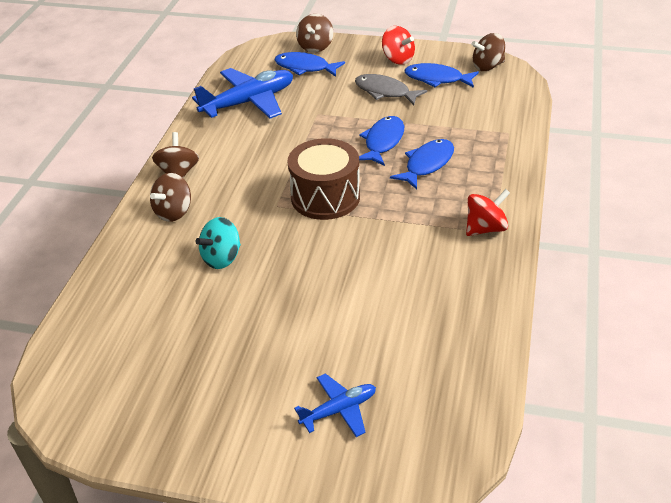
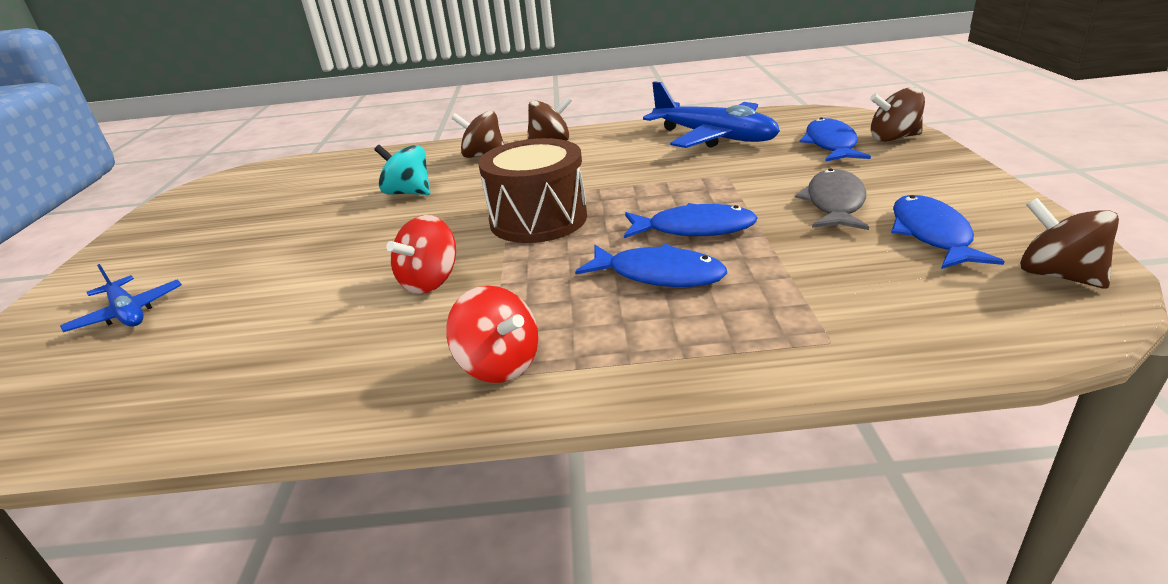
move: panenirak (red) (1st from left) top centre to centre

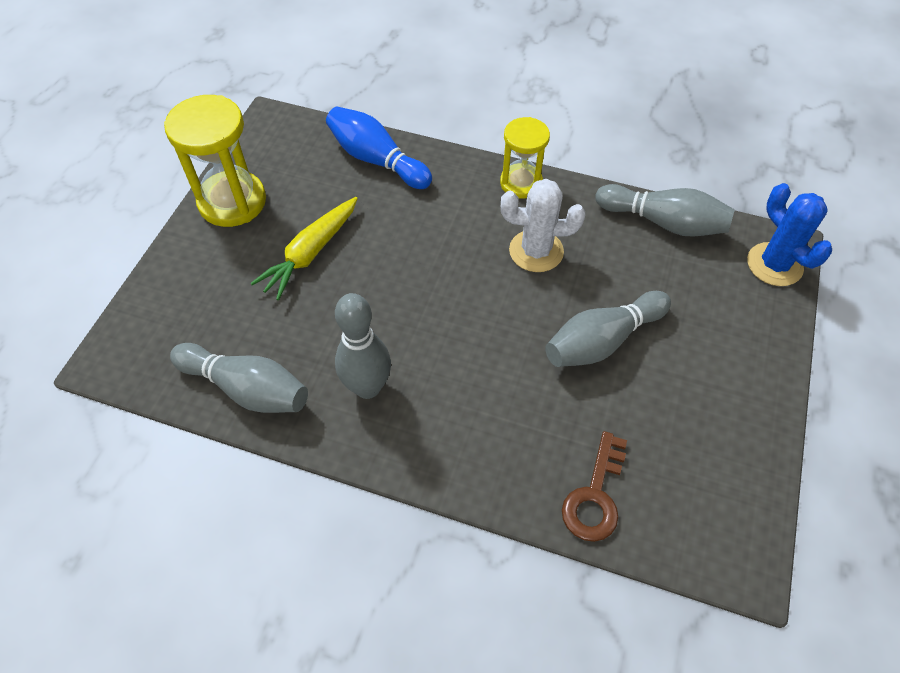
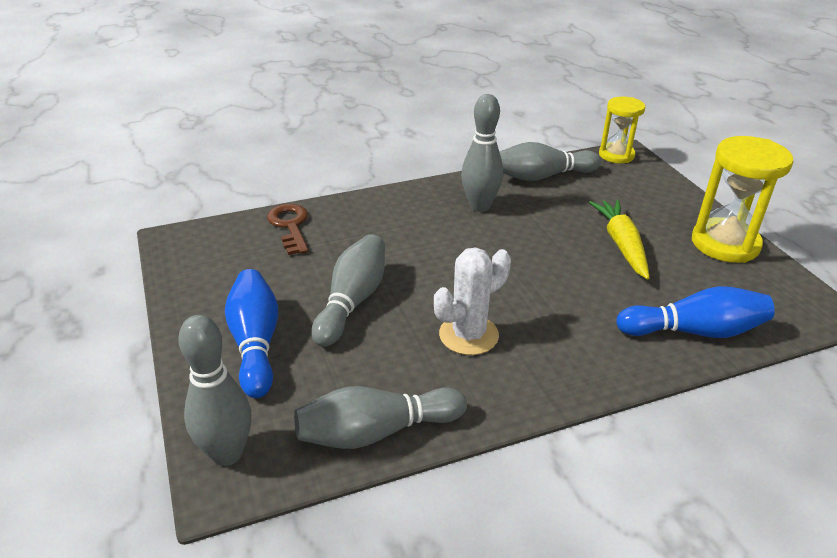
insert: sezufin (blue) (1st from left) middle left
move: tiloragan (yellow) (2nd from left in the first image) top centre to tiloragan (yellow) (1st from left) top right
replace: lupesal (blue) middle right to sezufin (grey) (1st from left) bottom left

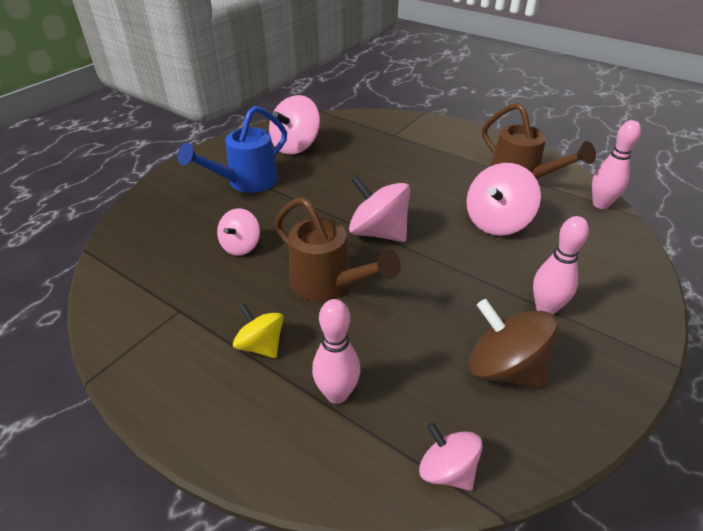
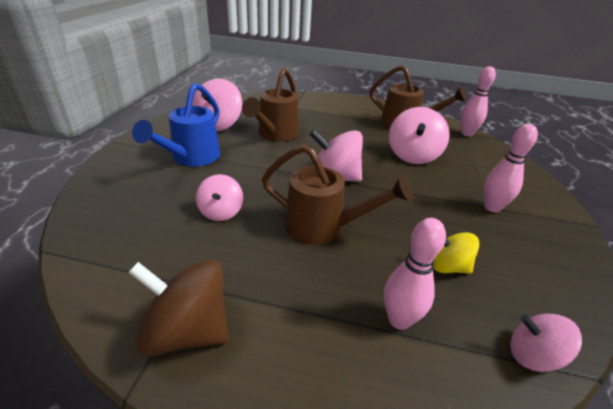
insert: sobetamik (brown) (1st from left) top centre
move: panenirak (brown) middle right to bottom left; panenirak (yellow) centre to middle right

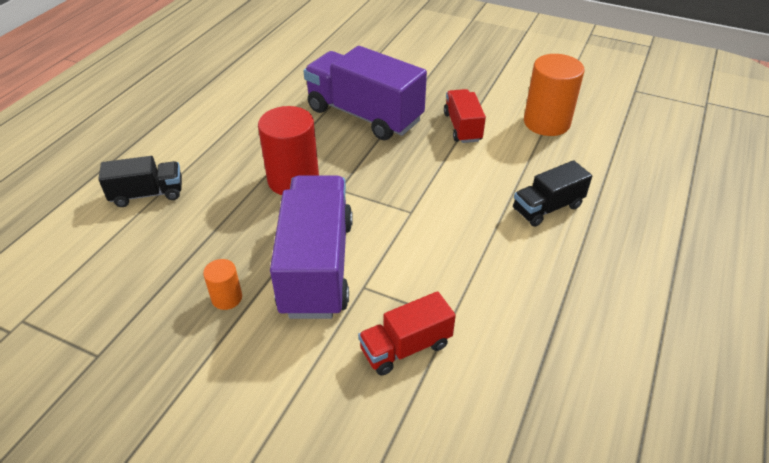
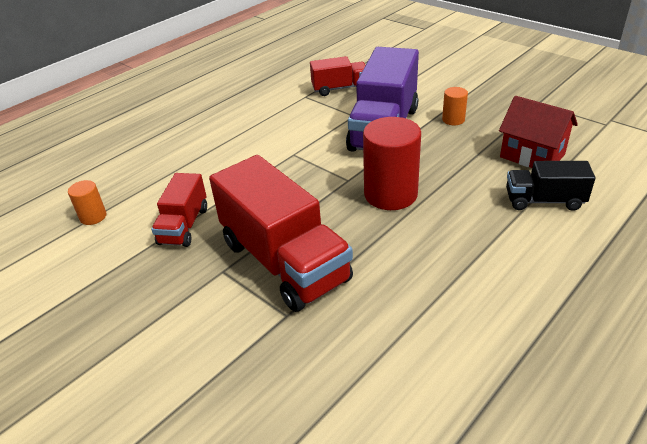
delete: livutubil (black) (2nd from left) middle right
insert: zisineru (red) top right
recolor: livutubil (purple) (2nd from left) top centre to livutubil (red) (2nd from left) centre
resize: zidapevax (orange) (2nd from left in the first image) top right = middle left x0.49

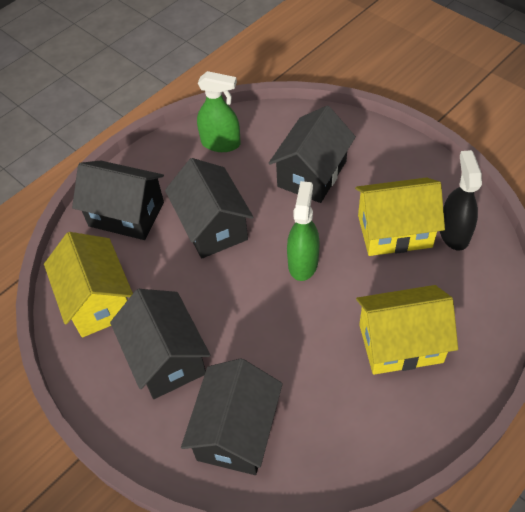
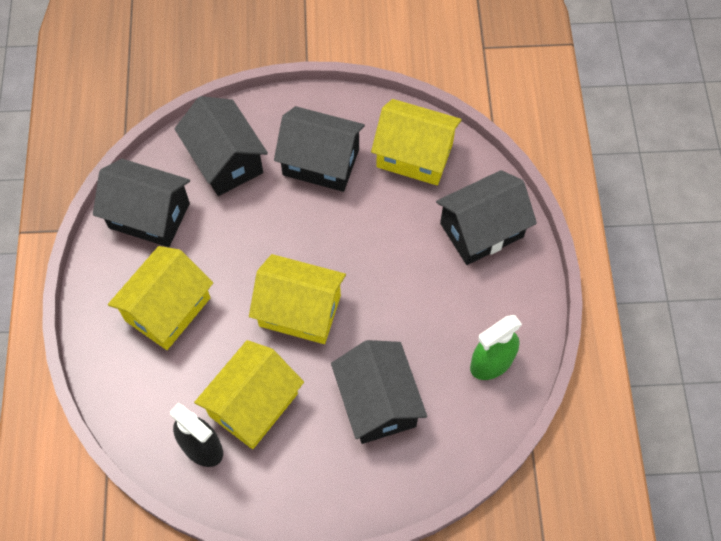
move: zisineru (black) (3rd from left in the first image) centre to zisineru (black) (1st from left) middle left
replace: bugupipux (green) (2nd from left) centre to zisineru (yellow) (3rd from left) centre

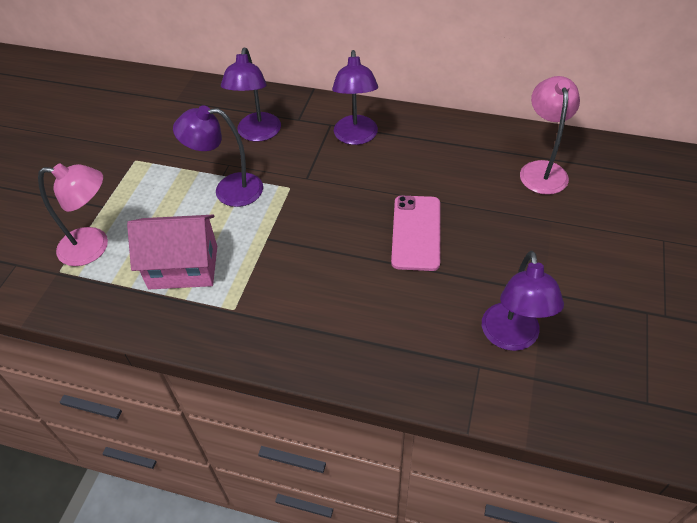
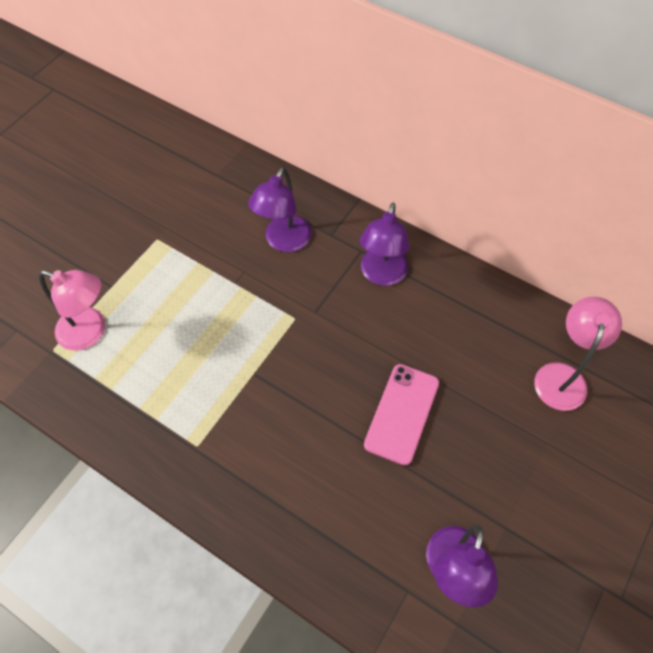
delete: zisineru (pink) middle left; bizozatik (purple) (1st from left) top left

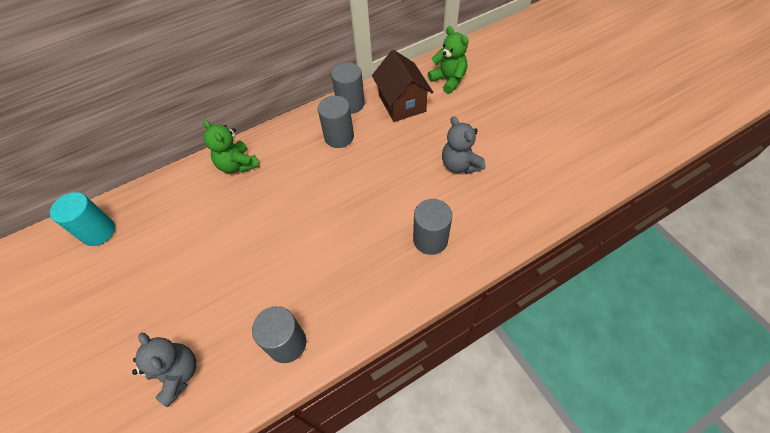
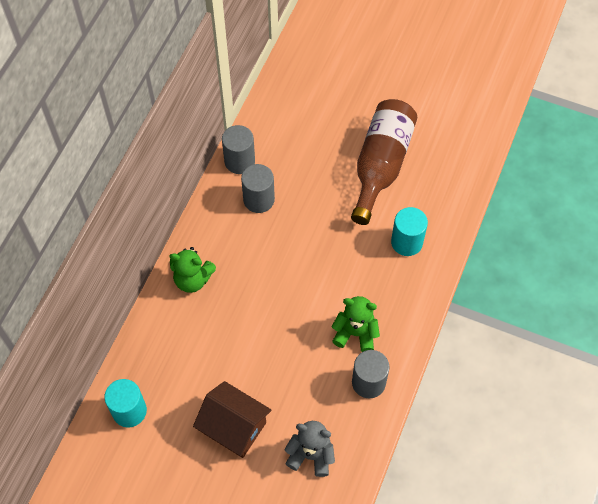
move: zisineru (brown) top centre to bottom centre; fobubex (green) (2nd from left) top centre to centre
replace: fobubex (grey) (2nd from left) centre to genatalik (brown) top centre
recolor: zidapevax (grey) (4th from left) centre to zidapevax (turquoise) (2nd from left) middle right

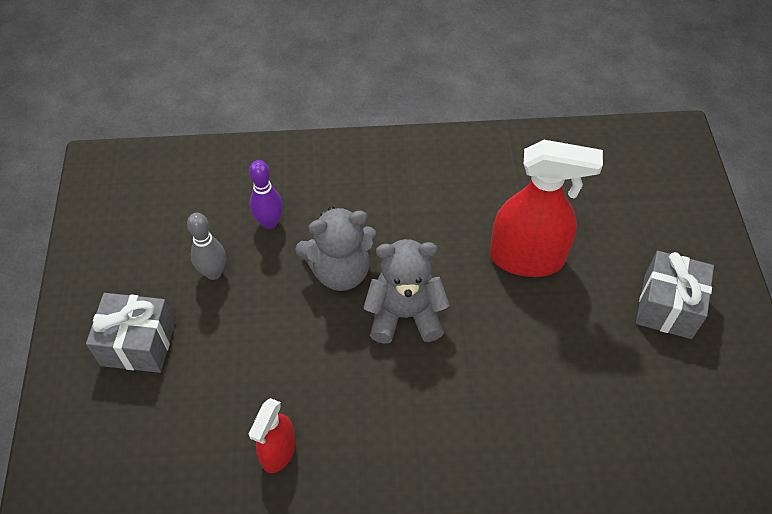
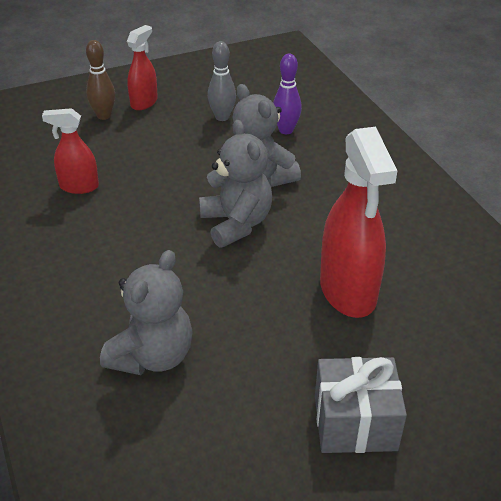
insert: sezufin (brown) top left; fobubex (grey) (1st from left) middle left
replace: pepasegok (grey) (1st from left) middle left to bugupipux (red) (2nd from left) top left

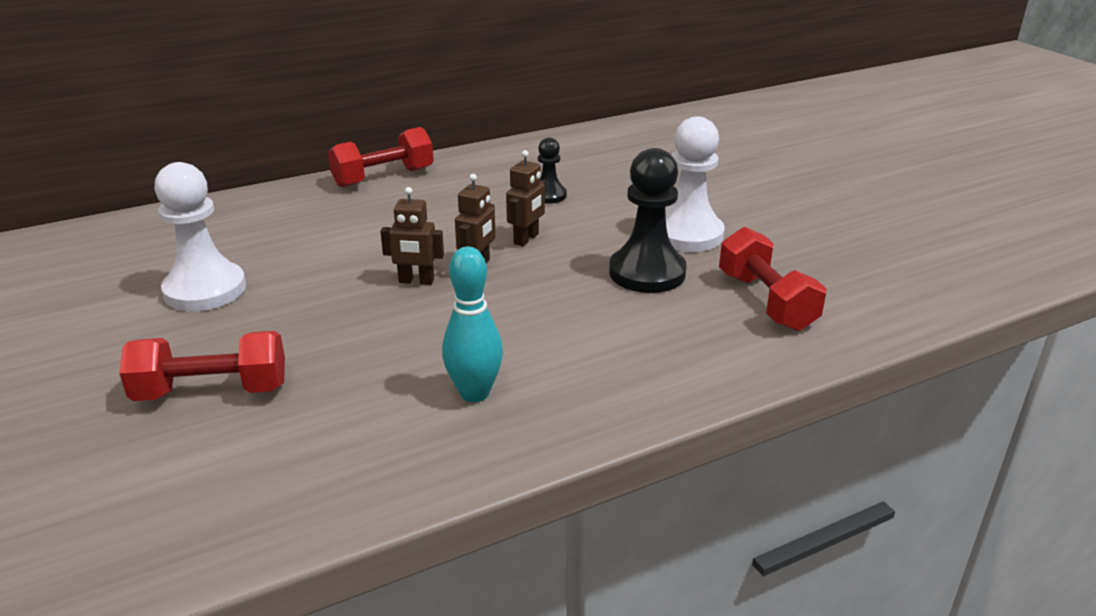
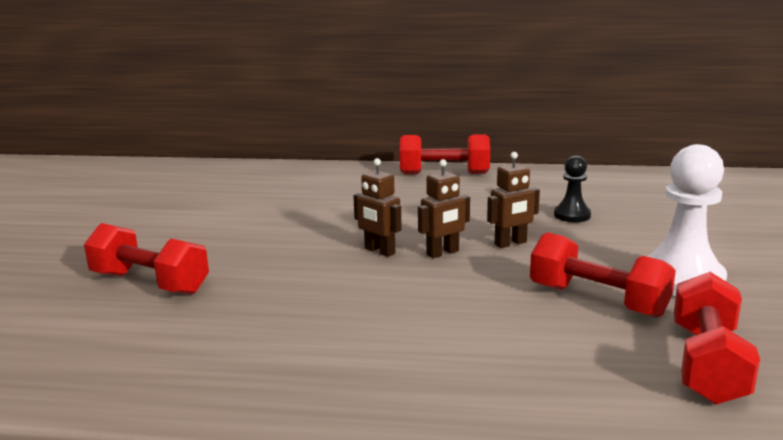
delete: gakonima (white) (1st from left) middle left; sezufin (turquoise) centre
replace: gakonima (black) (2nd from left) centre to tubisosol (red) (3rd from left) middle right

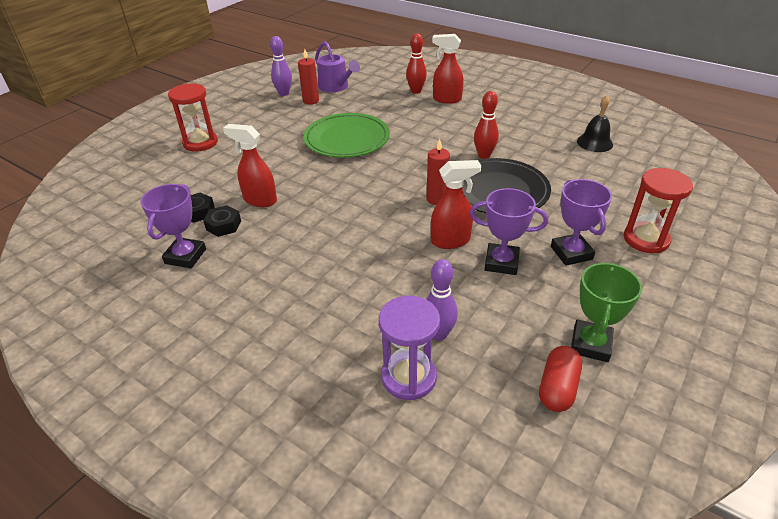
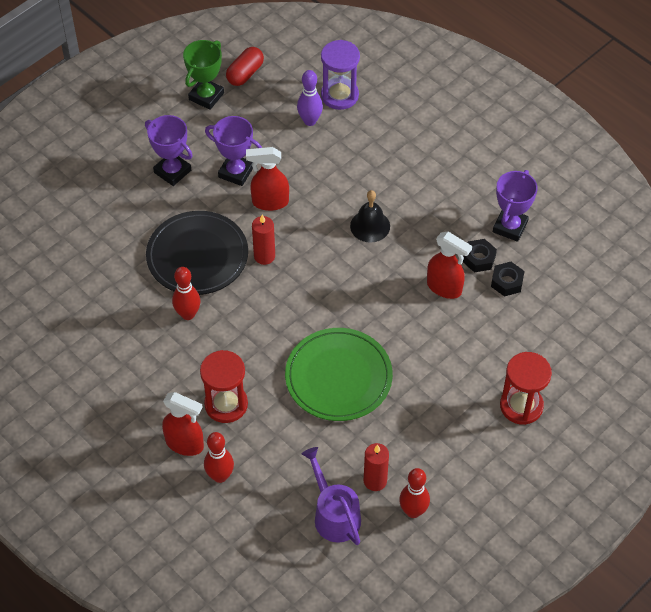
move: tiloragan (red) (2nd from left in the first image) middle right to tiloragan (red) (1st from left) centre; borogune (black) top right to centre
recolor: sezufin (purple) (1st from left) top centre to sezufin (red) (3rd from left) bottom centre
rotate: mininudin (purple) (3rd from left in the first image) middle right = top left 45 degrees counterclockwise

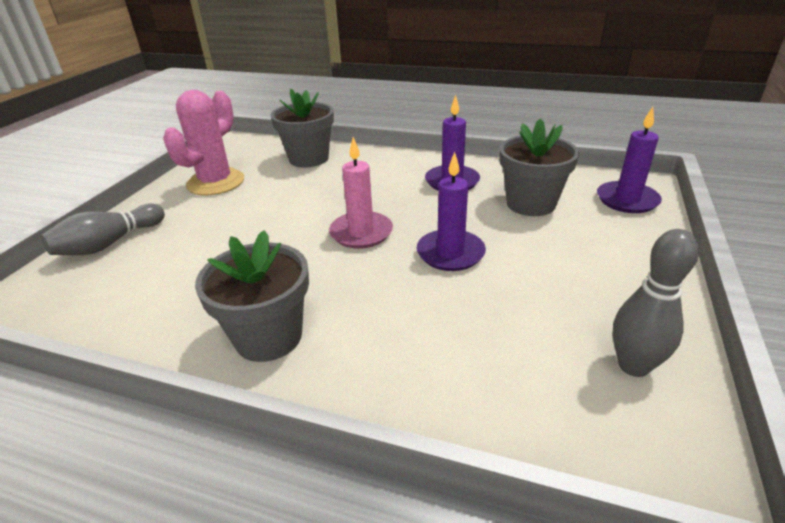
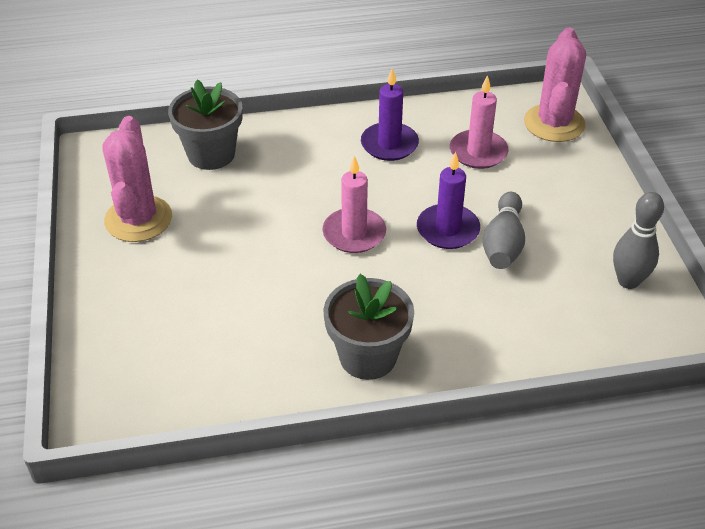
move: sezufin (grey) (1st from left) middle left to middle right
replace: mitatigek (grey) (3rd from left) top right to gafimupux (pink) (2nd from left) top right; gafimupux (purple) (3rd from left) top right to lupesal (pink) (2nd from left) top right

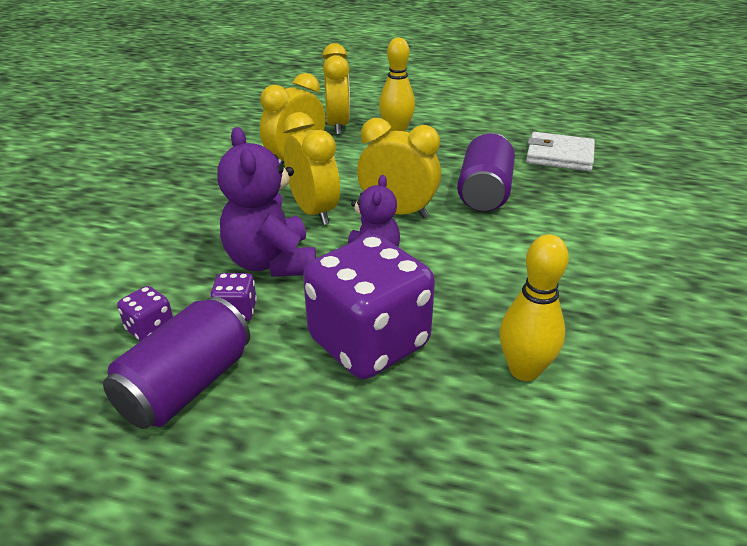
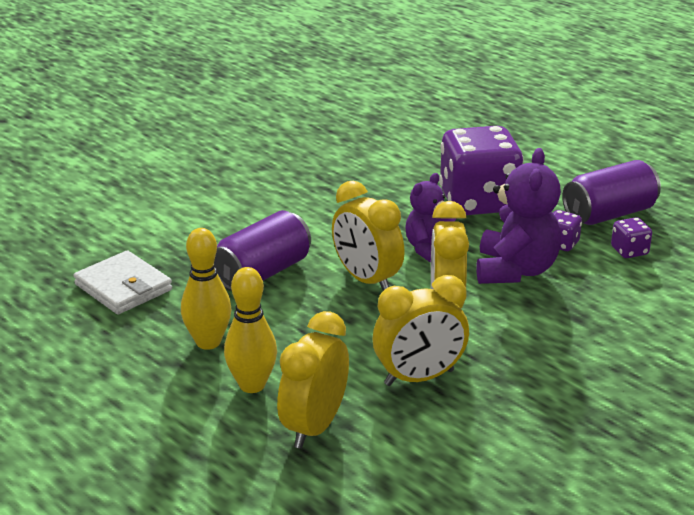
move: sezufin (yellow) (2nd from left in the first image) middle right to sezufin (yellow) (1st from left) middle left

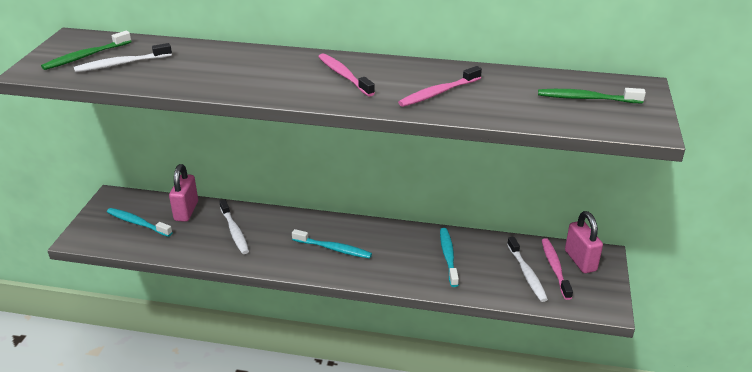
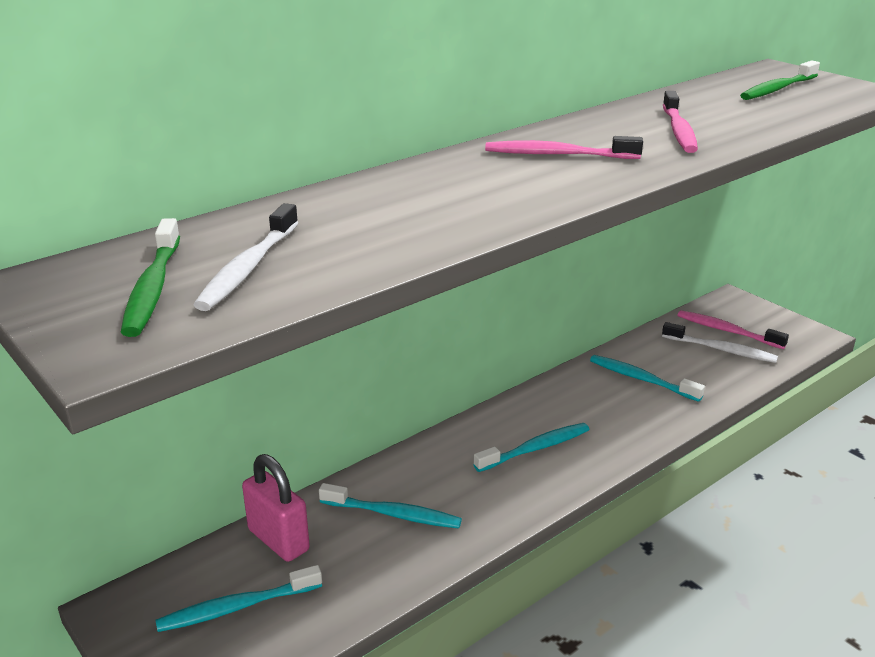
delete: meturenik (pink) (2nd from left) middle right
recolor: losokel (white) (2nd from left) middle left to losokel (turquoise) (2nd from left) bottom centre

